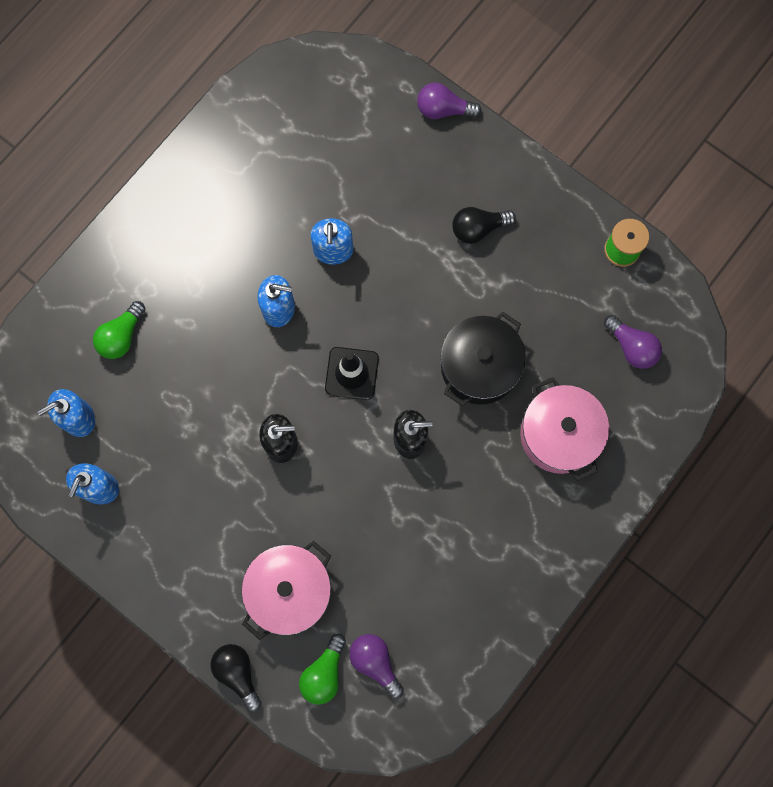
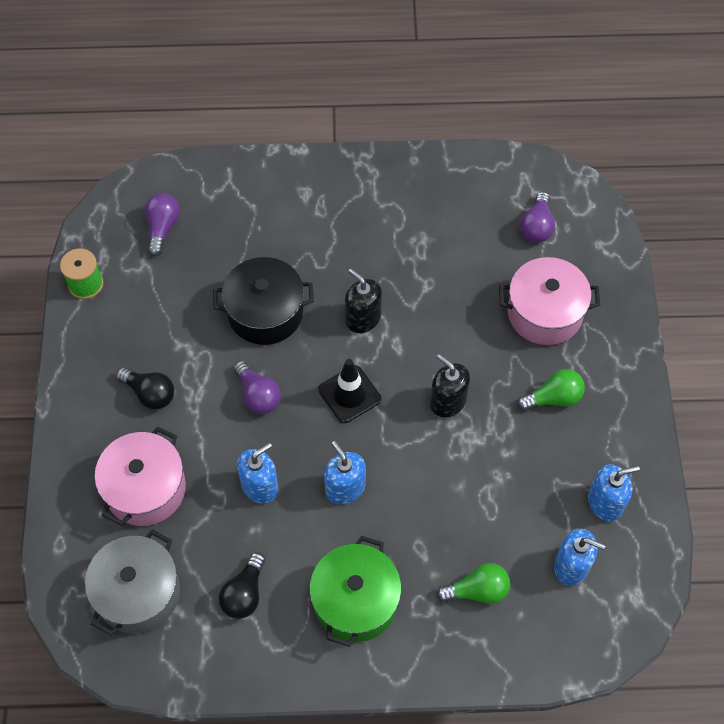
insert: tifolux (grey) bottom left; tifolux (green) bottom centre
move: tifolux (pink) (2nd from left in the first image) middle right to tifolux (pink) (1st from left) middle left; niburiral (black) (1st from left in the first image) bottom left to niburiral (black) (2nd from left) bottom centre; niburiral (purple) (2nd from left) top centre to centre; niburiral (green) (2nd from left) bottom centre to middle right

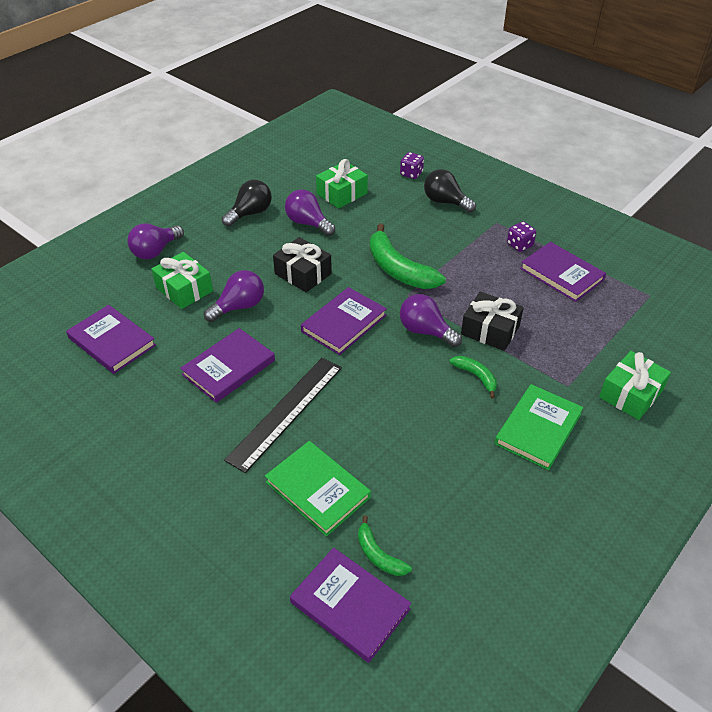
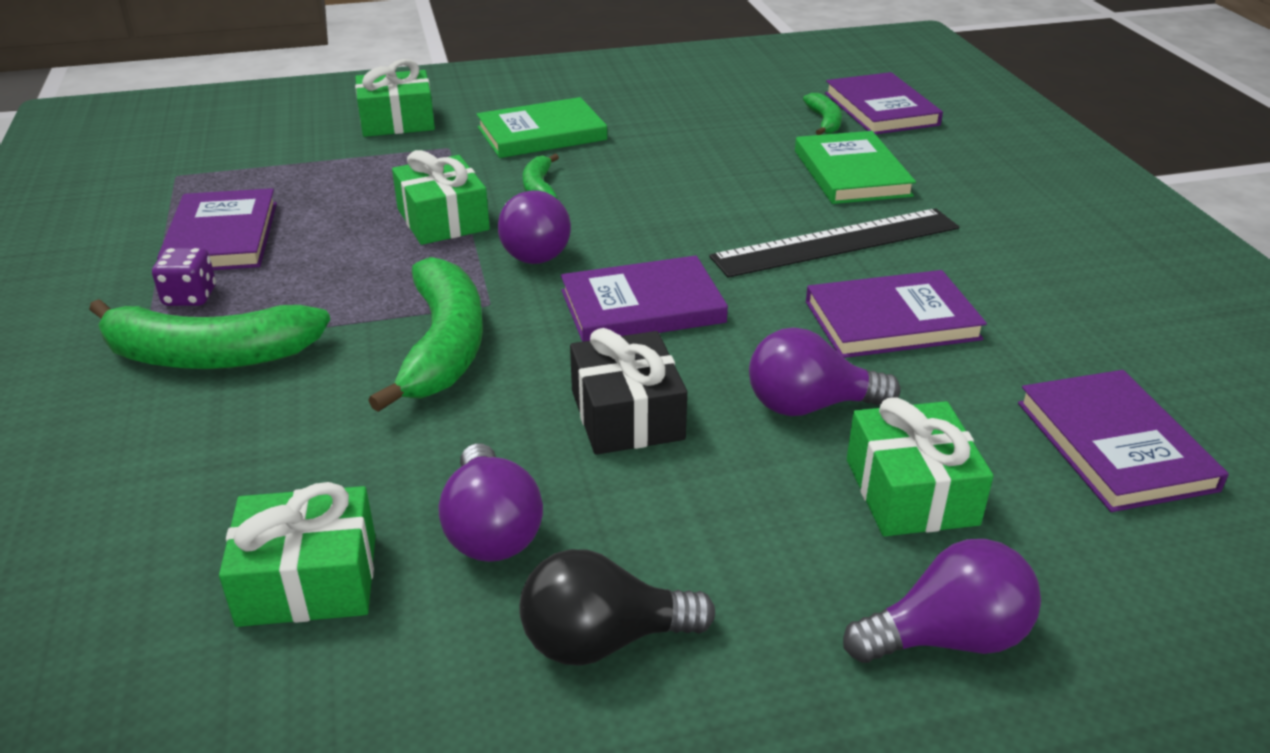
delete: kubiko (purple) (1st from left) top centre; niburiral (black) (2nd from left) top centre
insert: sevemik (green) (1st from left) middle left
recolor: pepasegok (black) (2nd from left) middle right to pepasegok (green) (3rd from left) top centre

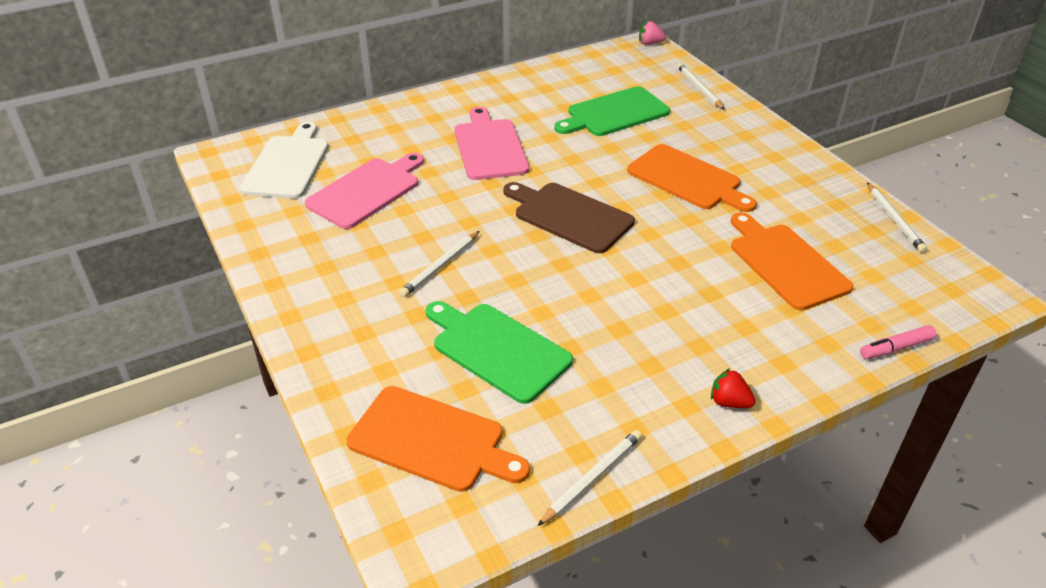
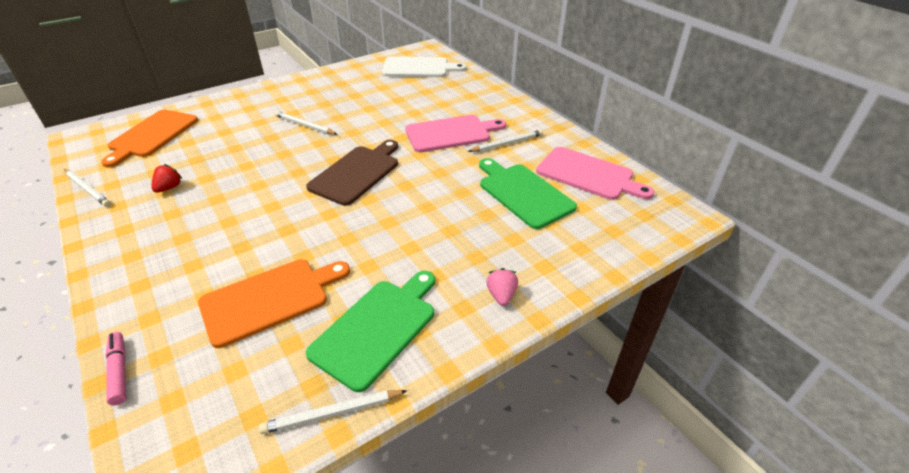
delete: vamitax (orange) (2nd from left) top centre
move: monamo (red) middle right to middle left; vamitax (green) (1st from left) centre to bottom centre; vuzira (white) (3rd from left in the first image) top right to vuzira (white) (4th from left) top centre; monamo (pink) top centre to centre; vamitax (pink) (1st from left in the first image) top centre to vamitax (pink) (2nd from left) centre

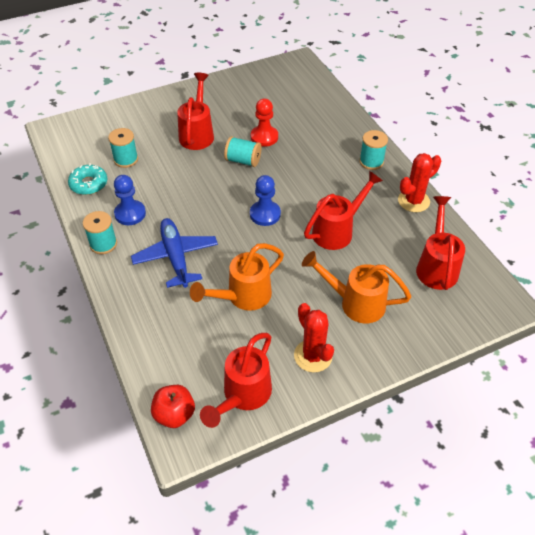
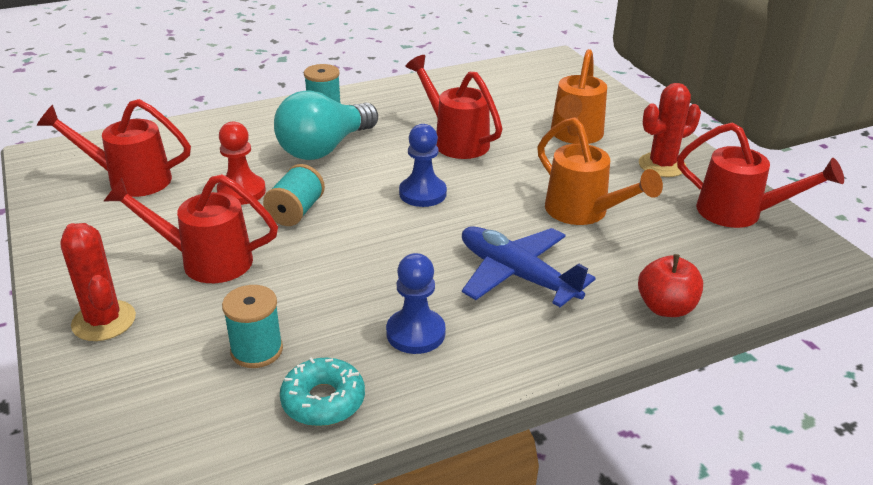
delete: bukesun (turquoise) (1st from left) middle left
insert: niburiral (turquoise) top centre
move: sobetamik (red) (4th from left in the first image) middle right to sobetamik (red) (1st from left) top left; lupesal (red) (2nd from left in the first image) middle right to lupesal (red) (1st from left) middle left; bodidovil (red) bottom left to middle right
rotate: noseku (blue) middle left = centre 60 degrees clockwise

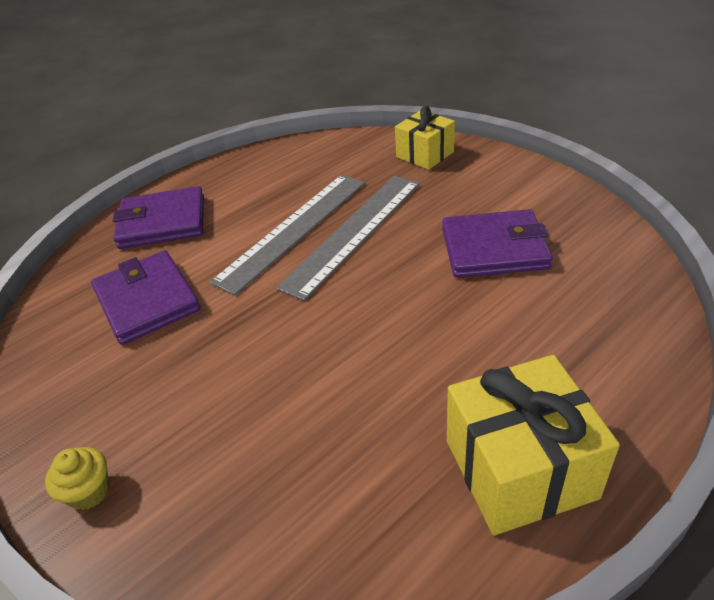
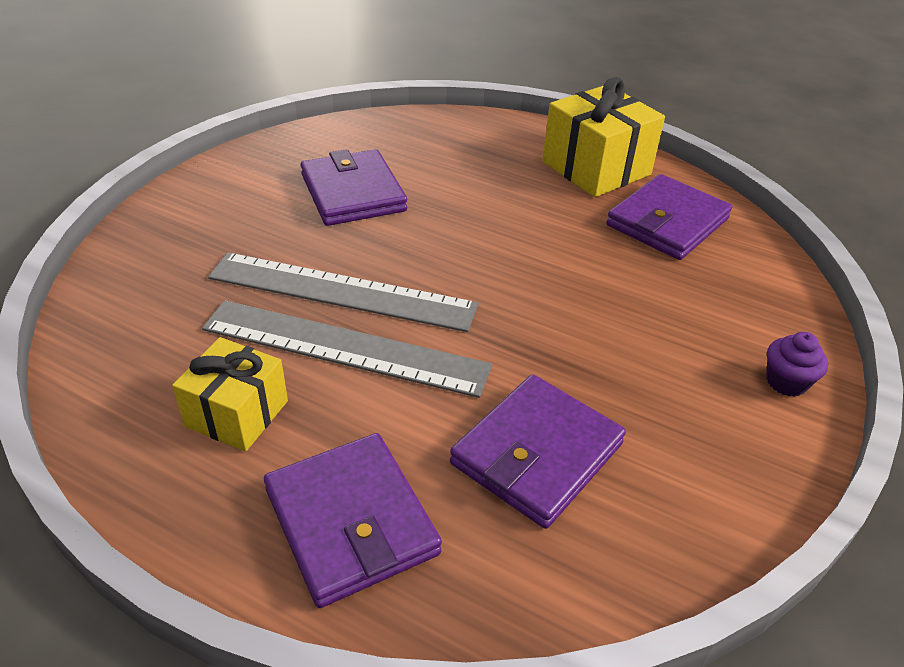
insert: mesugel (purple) (4th from left) top right
move: pepasegok (yellow) (1st from left) top centre to middle left
recolor: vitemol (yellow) bottom left to vitemol (purple) middle right

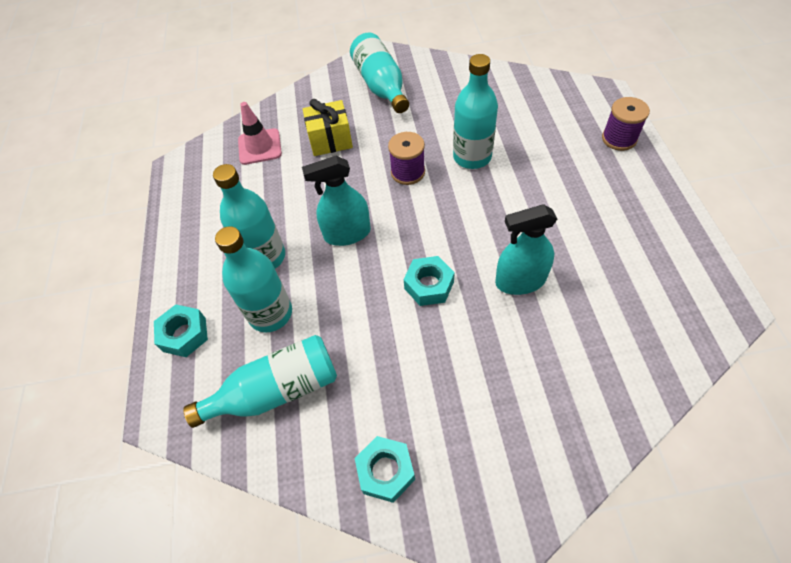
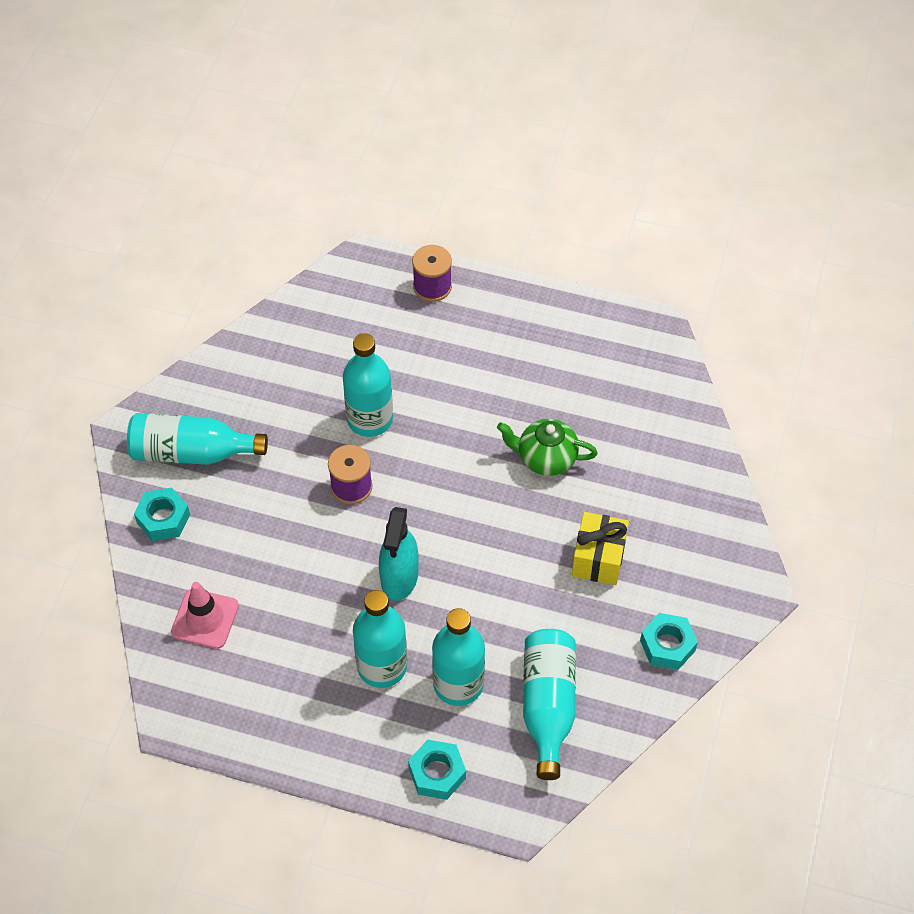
move: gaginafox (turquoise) (3rd from left in the first image) centre to gaginafox (turquoise) (1st from left) middle left; pepasegok (yellow) top centre to centre
replace: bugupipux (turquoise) (2nd from left) centre to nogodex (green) centre

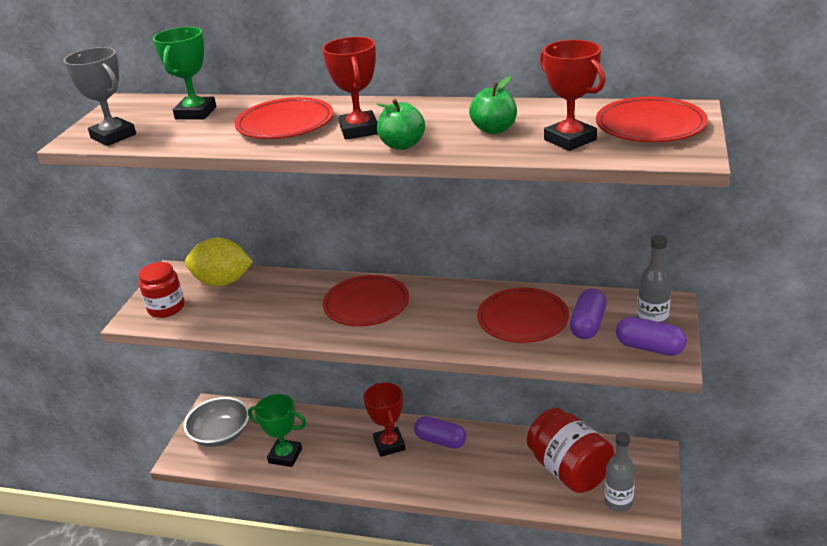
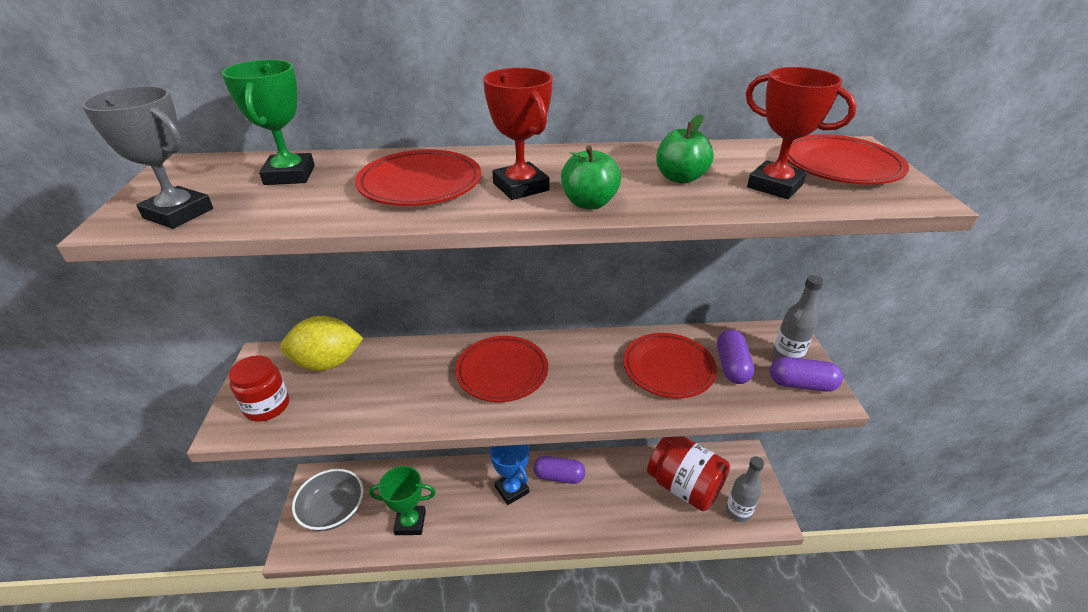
recolor: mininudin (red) (2nd from left) bottom centre to mininudin (blue) bottom centre

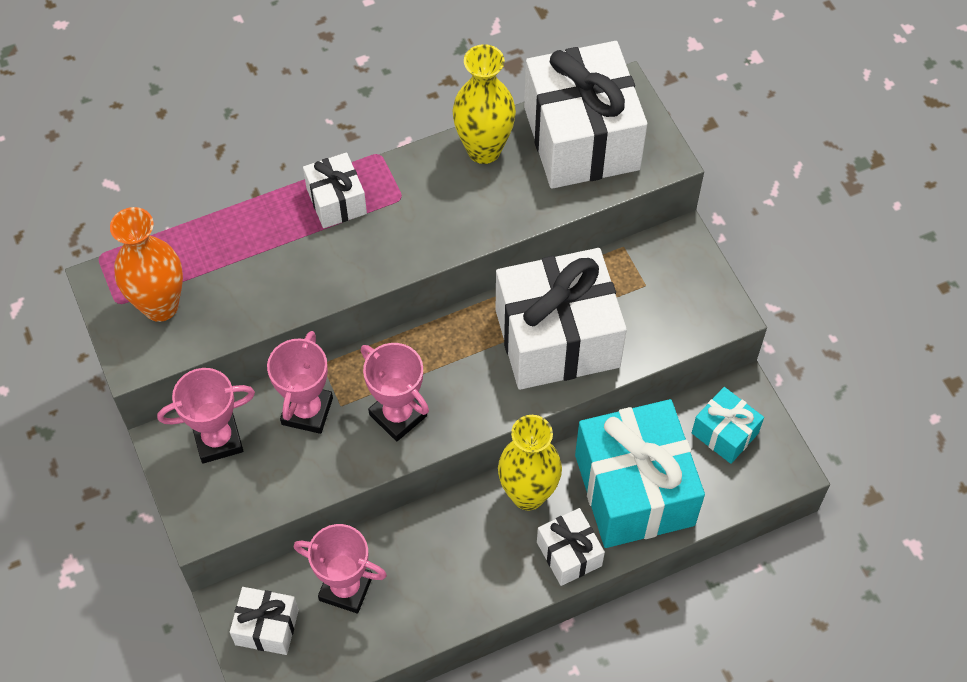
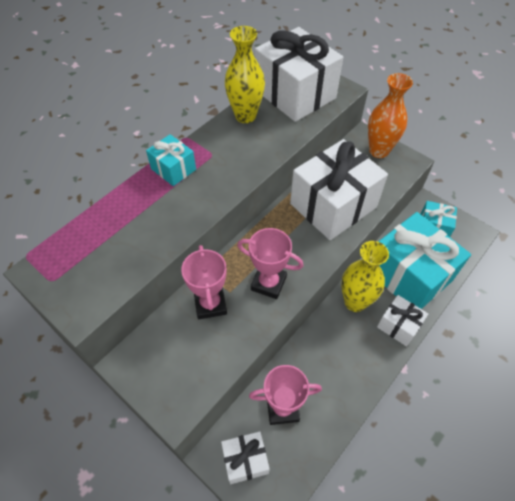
delete: mininudin (pink) (1st from left) middle left
move: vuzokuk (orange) middle left to top right
recolor: pepasegok (white) (2nd from left) top centre to pepasegok (turquoise) (1st from left) top left

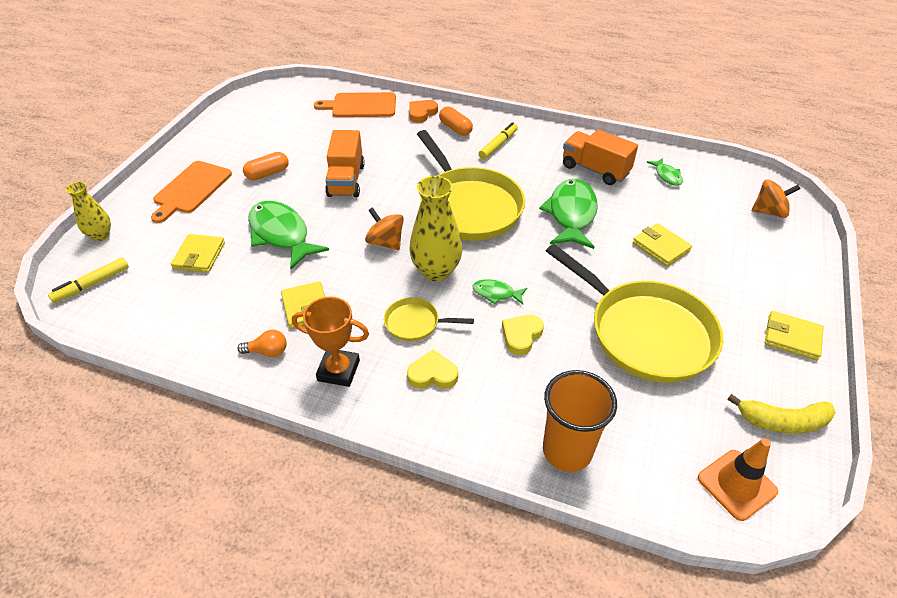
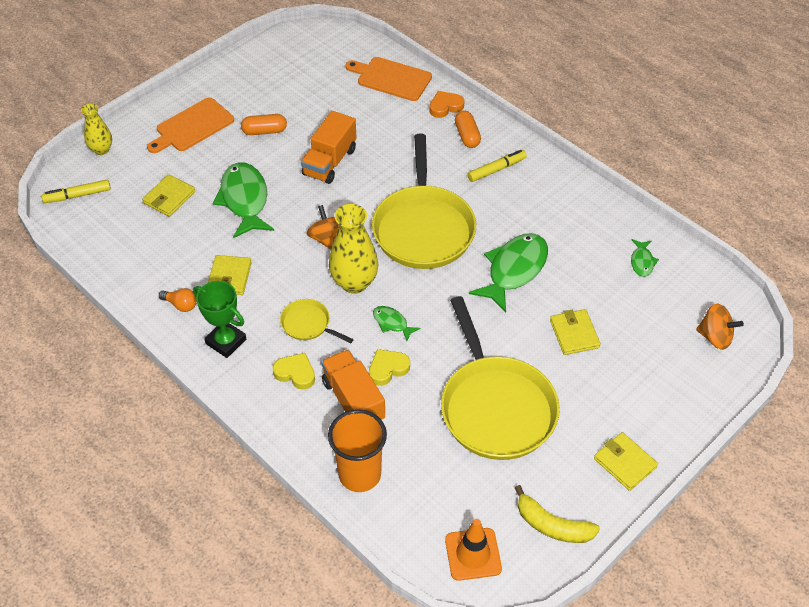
move: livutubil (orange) (2nd from left) top right to centre
recolor: mininudin (orange) centre to mininudin (green) middle left

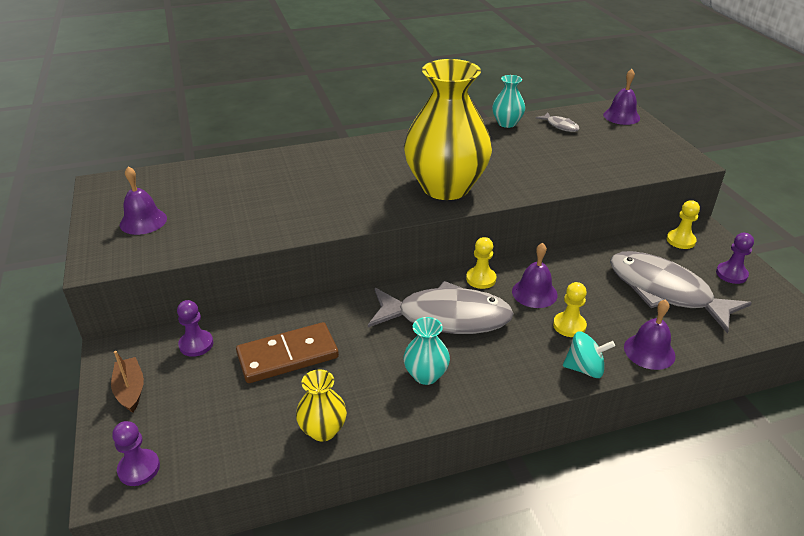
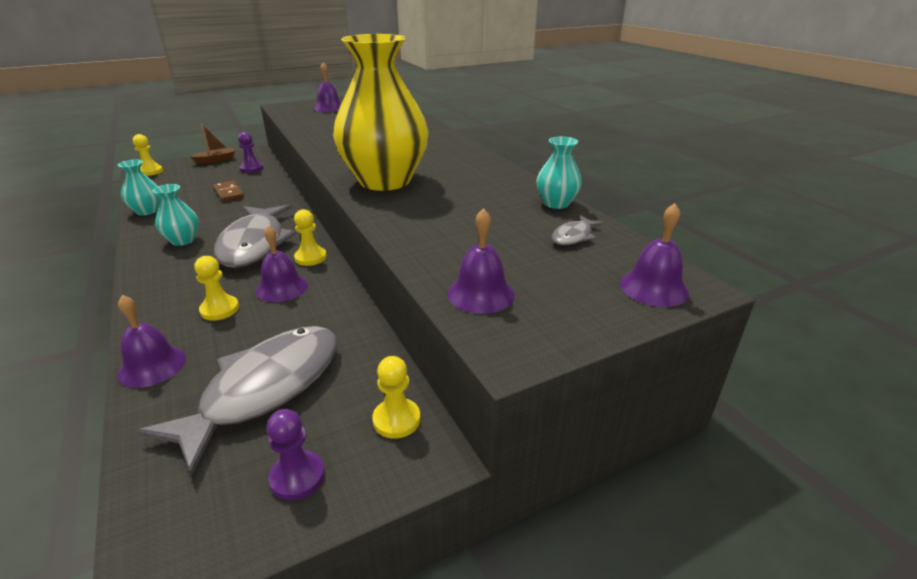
delete: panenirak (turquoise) middle right
insert: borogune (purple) (4th from left) centre
recolor: vuzokuk (yellow) (1st from left) bottom centre to vuzokuk (turquoise) (1st from left) top left; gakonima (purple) (1st from left) bottom left to gakonima (yellow) (1st from left) top left
resize: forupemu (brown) centre = top left x0.61

